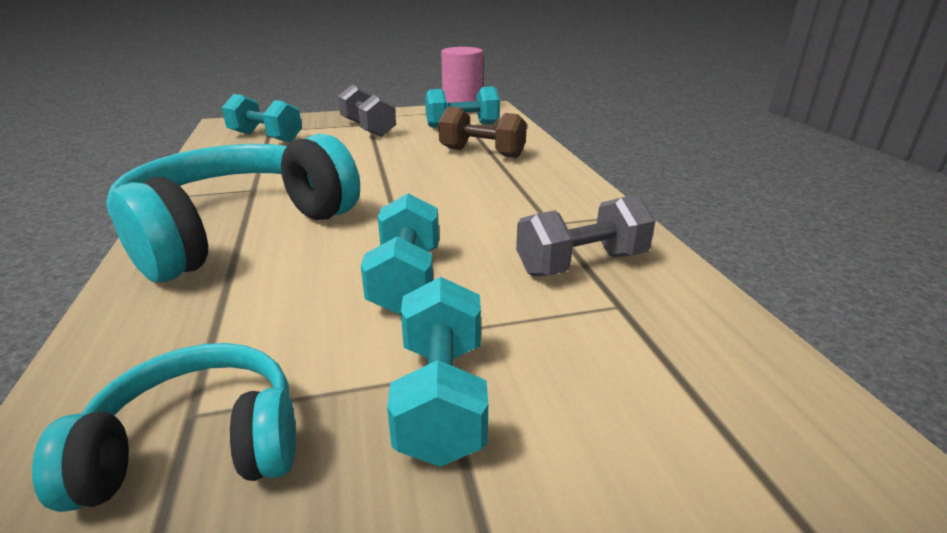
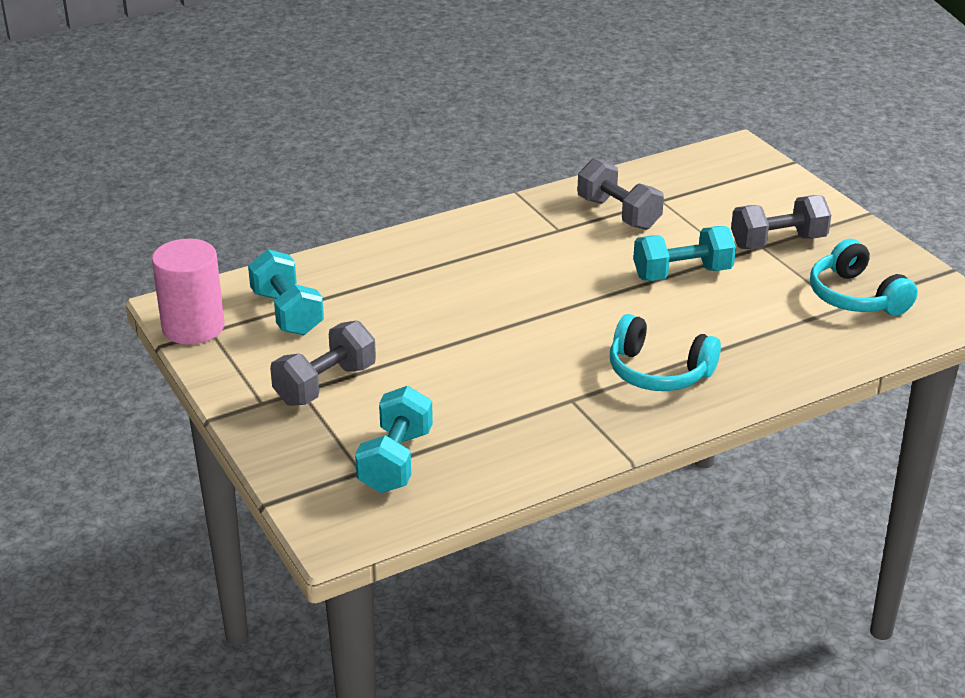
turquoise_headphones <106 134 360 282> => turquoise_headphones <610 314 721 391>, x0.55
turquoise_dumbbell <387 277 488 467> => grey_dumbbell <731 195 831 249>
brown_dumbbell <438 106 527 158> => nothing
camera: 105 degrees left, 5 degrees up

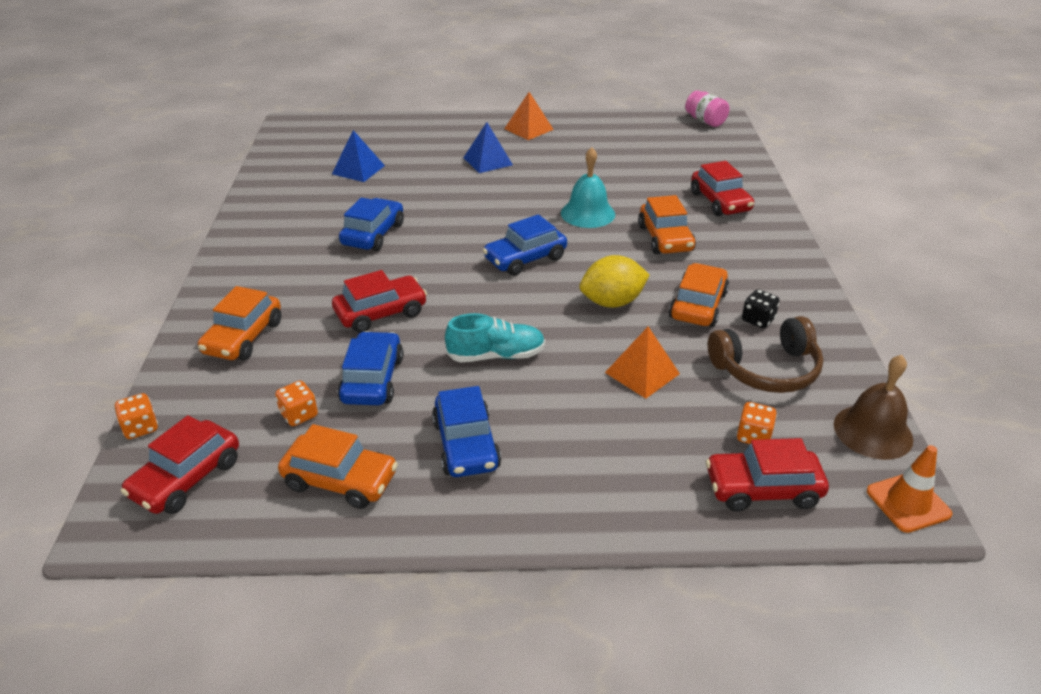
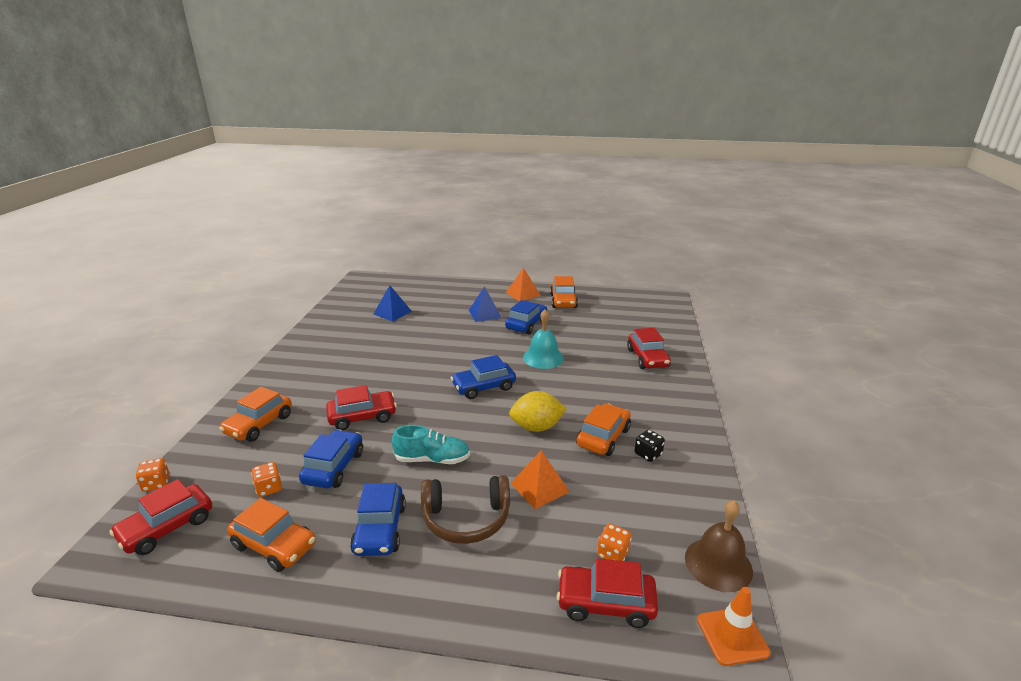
blue_car <339 198 404 251> => blue_car <505 300 547 334>, move
orange_car <638 195 696 254> => orange_car <550 276 578 308>, move
pink_jar <685 90 729 127> => nothing
brown_headphones <708 316 823 393> => brown_headphones <421 475 510 544>, move
camera: 10 degrees right, 10 degrees down

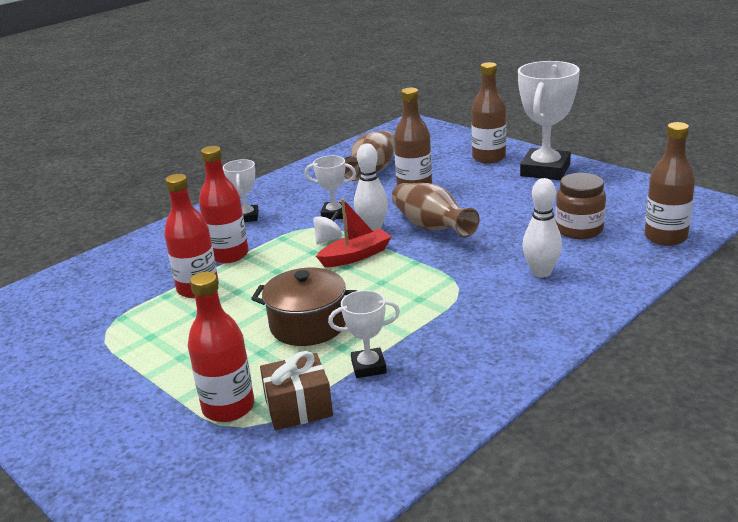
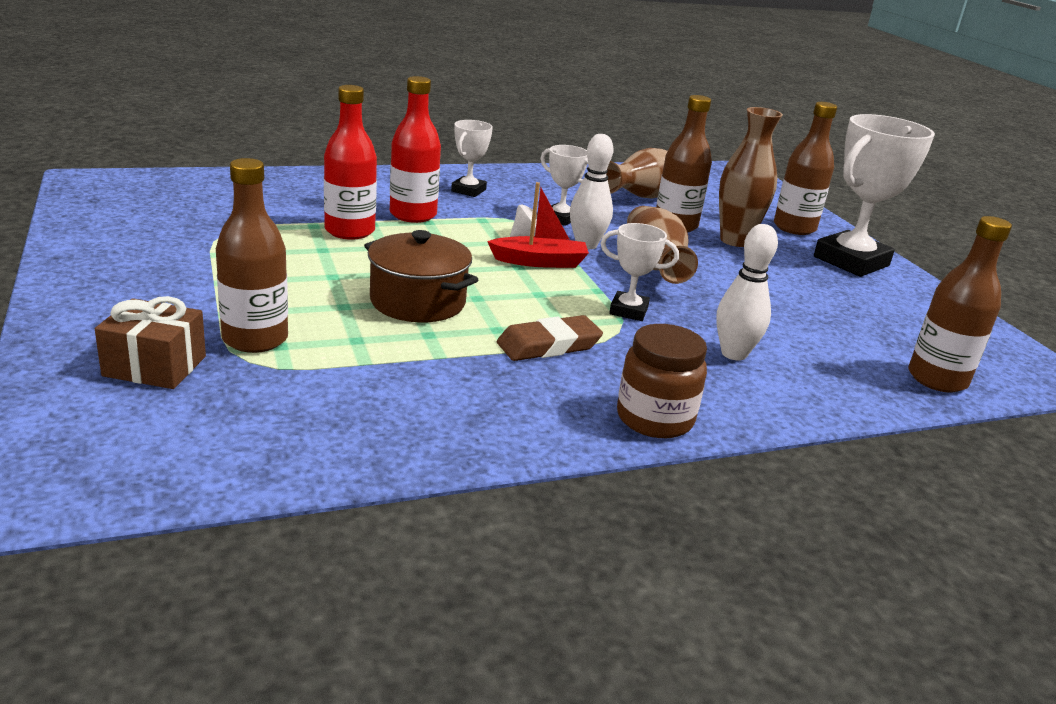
red_bottle <188 272 254 422> => brown_bottle <216 158 288 353>
brown_gift <260 351 333 430> => brown_gift <95 296 206 389>, move
white_trophy <328 290 400 378> => white_trophy <601 223 679 321>, move
brown_jar <555 173 606 239> => brown_jar <617 324 707 438>, move
nothing => brown_eraser <497 315 603 361>
nothing => brown_vase <719 107 783 247>
camera: 20 degrees right, 0 degrees up

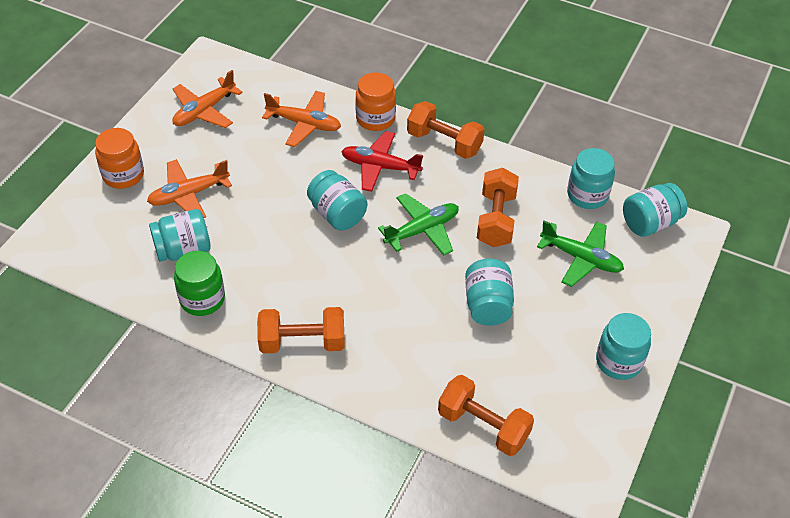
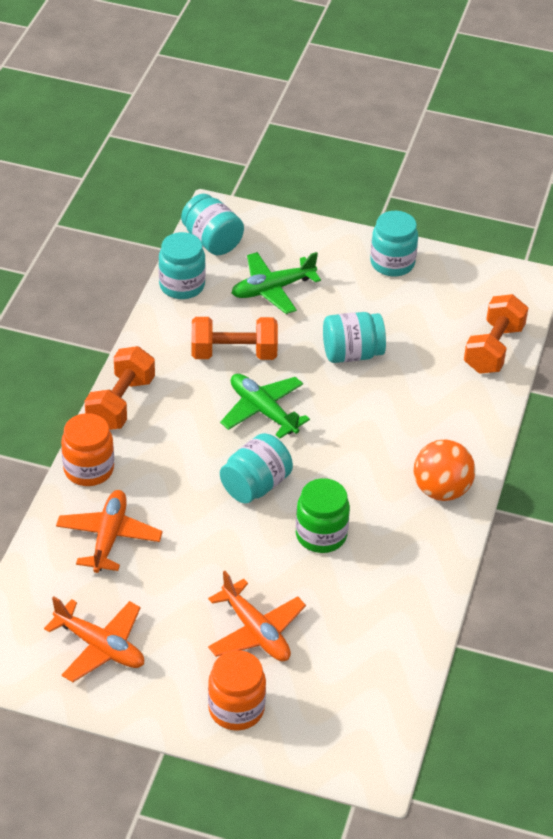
turquoise_jar <149 209 211 261> => nothing
green_jar <174 251 225 316> => green_jar <296 478 350 553>, move
orange_dumbbell <257 307 345 353> => orange_ball <414 439 475 501>
red_plane <341 131 423 192> => nothing
green_plane <537 221 624 287> => green_plane <232 252 321 314>, 135 degrees counterclockwise
camera: 100 degrees left, 5 degrees down

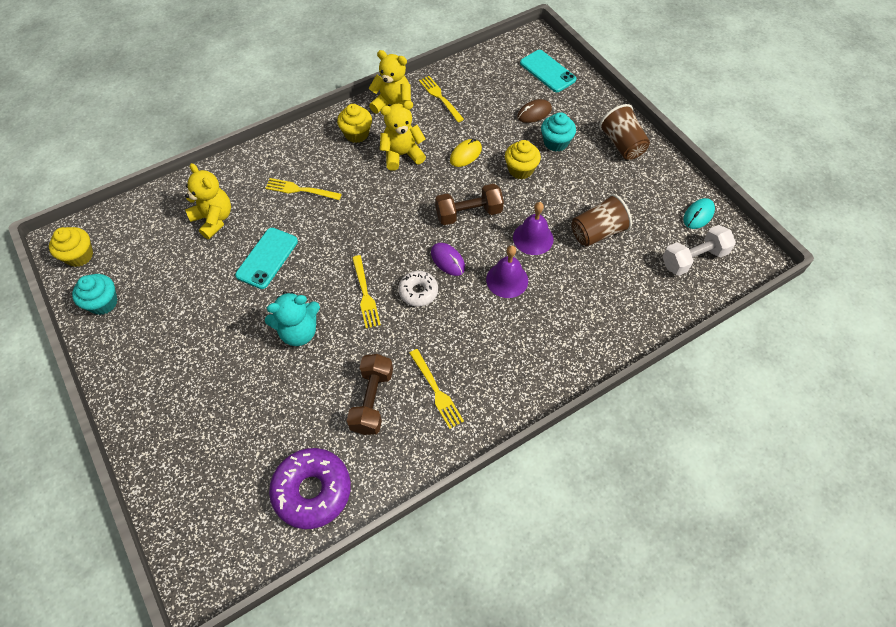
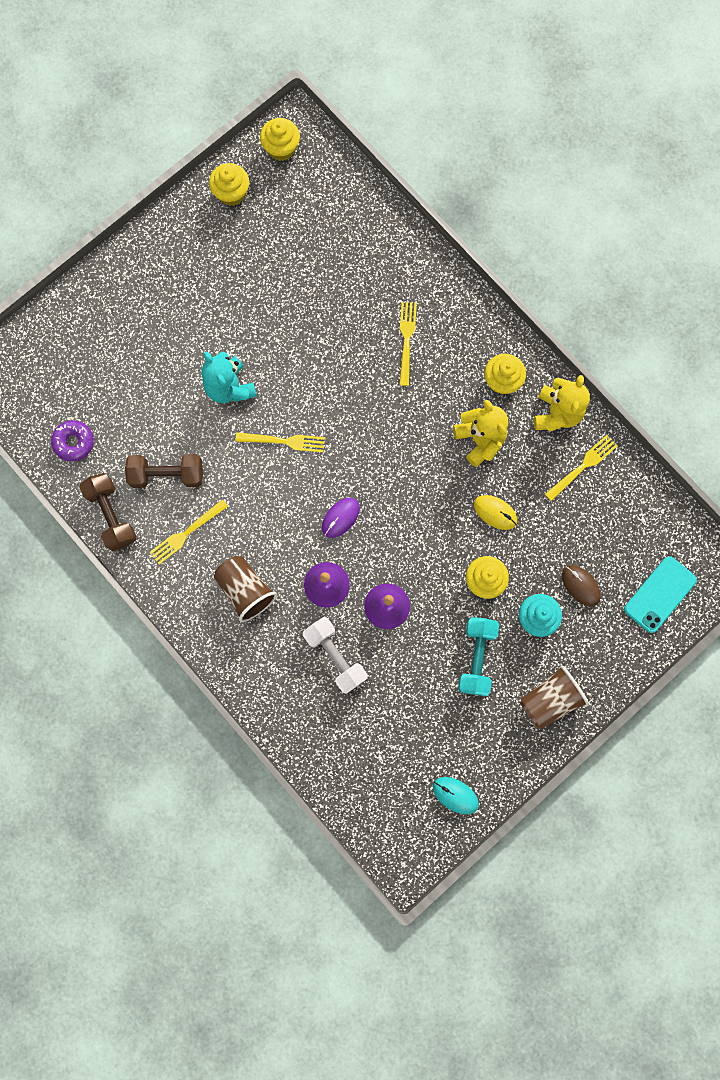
turquoise_cupcake <72 274 118 315> => yellow_cupcake <209 163 249 206>
yellow_teddy_bear <185 163 231 239> => nothing
turquoise_phone <235 228 298 289> => nothing
purple_donut <269 448 351 529> => purple_donut <51 420 94 461>, x0.58
yellow_fork <352 255 381 328> => yellow_fork <235 432 325 453>, 150 degrees counterclockwise
white_donut <398 271 438 307> => nothing
brown_dumbbell <435 184 504 225> => brown_dumbbell <79 473 137 551>, move
brown_cup <571 194 632 246> => brown_cup <214 556 277 622>, move
white_dumbbell <663 225 736 276> => white_dumbbell <303 617 368 694>, move
nothing => turquoise_dumbbell <458 617 499 696>
camera: 80 degrees right, 20 degrees up

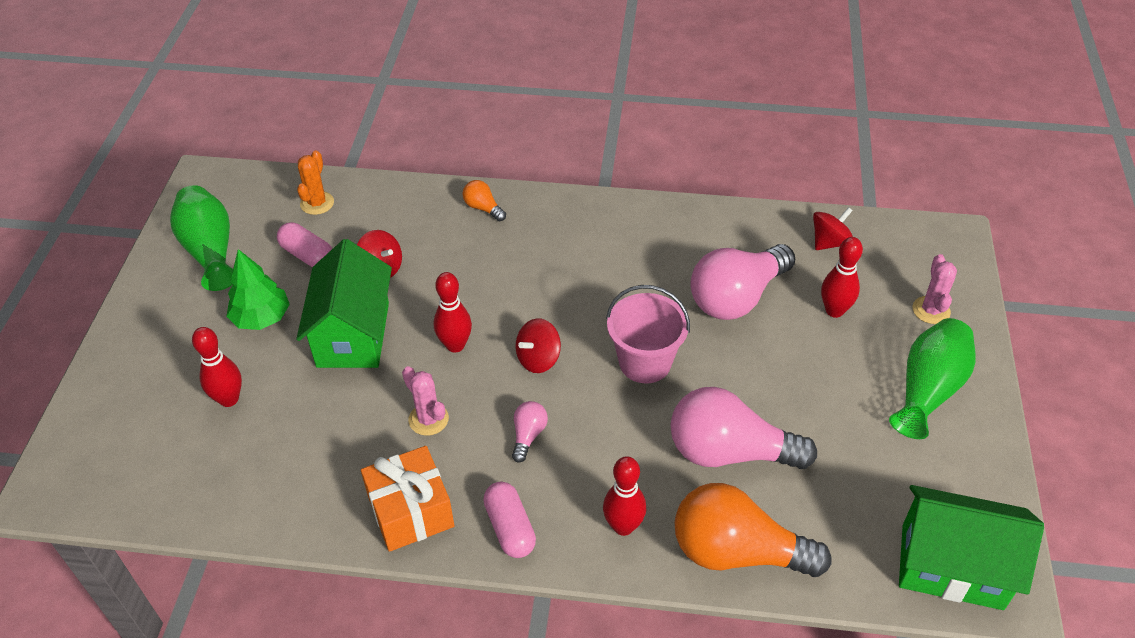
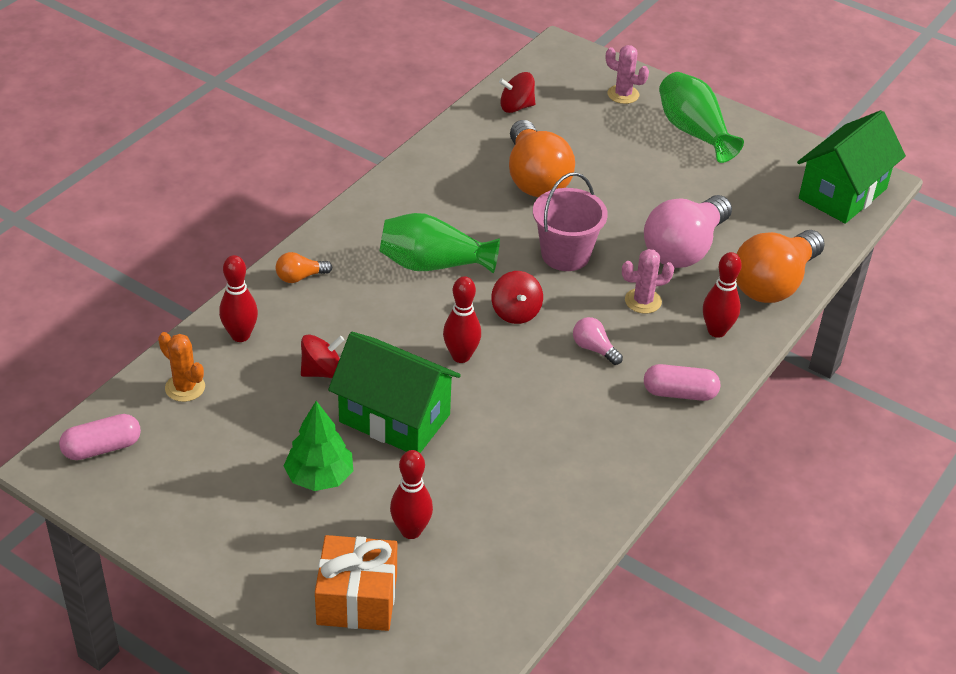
green_vase <170 185 233 291> => green_vase <379 213 500 273>, move
pink_capsule <277 222 332 268> => pink_capsule <59 414 141 460>, move
orange_gift <361 446 454 552> => orange_gift <315 535 397 631>, move
pink_cactus <402 366 449 436> => pink_cactus <622 249 674 314>, move
pink_light_bulb <691 244 795 320> => orange_light_bulb <509 120 575 197>
red_spinning_top <813 207 853 250> => red_spinning_top <499 72 535 113>, 90 degrees counterclockwise
red_bowling_pin <821 237 863 318> => red_bowling_pin <219 255 258 342>, move
camera: 65 degrees left, 5 degrees down

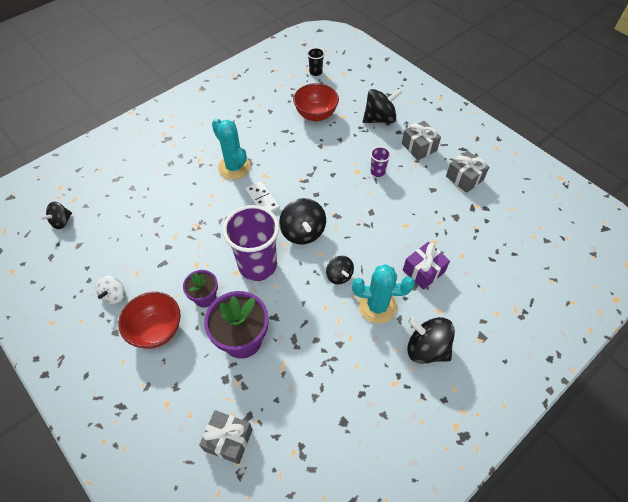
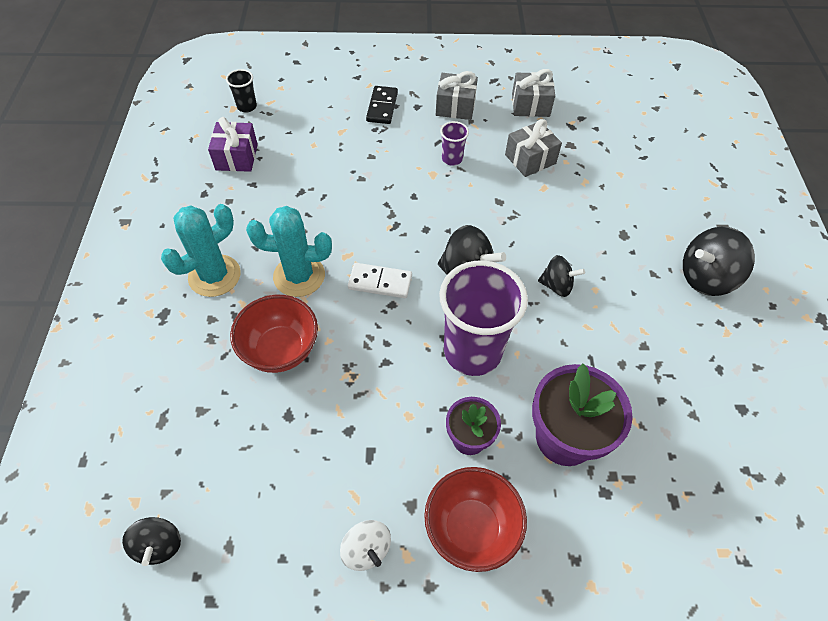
grey_gift <199 410 253 464> => grey_gift <505 119 562 177>, move
red_bowl <293 83 339 121> => red_bowl <230 295 318 373>, move
turquoise_cactus <352 264 415 324> => turquoise_cactus <161 204 241 297>, move
black_spinning_top <363 89 402 123> => black_domino <366 86 398 124>
purple_gift <403 242 450 290> => purple_gift <208 117 258 172>, move
camera: 50 degrees left, 0 degrees up

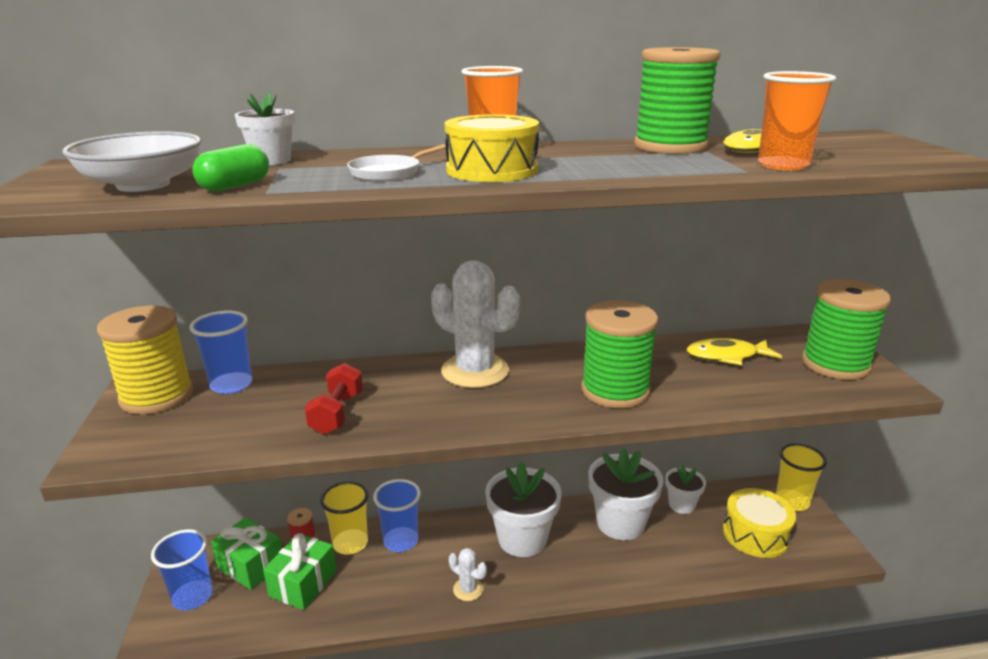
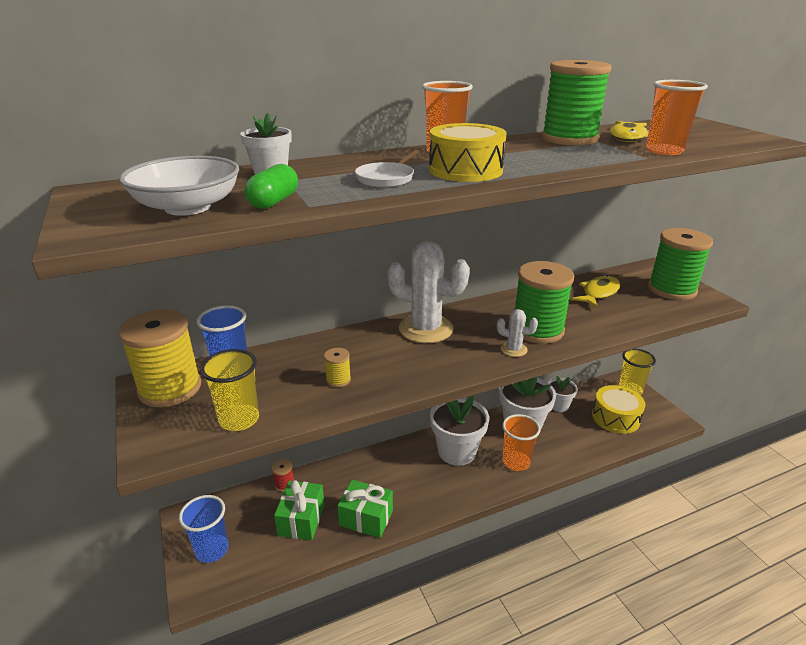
green_gift <211 517 282 590> => green_gift <337 480 393 538>, move
red_dumbbell <304 363 363 435> => yellow_spool <324 348 351 387>
yellow_cup <320 481 369 554> => yellow_cup <200 349 259 431>, move
blue_cup <373 479 421 552> => nothing
white_cactus <449 548 487 601> => white_cactus <497 309 538 357>, move
yellow_fish <687 338 782 365> => yellow_fish <572 275 620 308>, 150 degrees clockwise
nothing => orange_cup <502 414 540 471>
camera: 15 degrees left, 5 degrees up

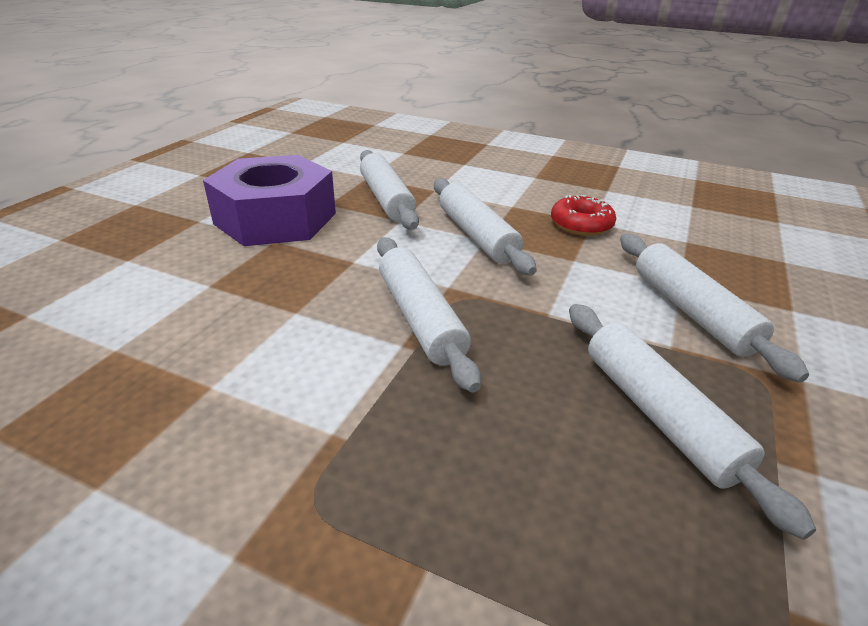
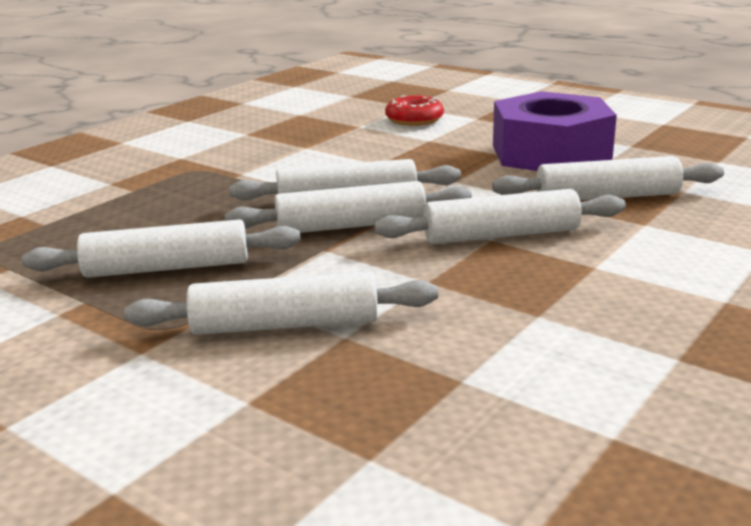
red_donut <551 195 616 236> => red_donut <385 95 444 126>, move
nothing => white_rolling_pin <225 181 472 233>
camera: 105 degrees right, 10 degrees down

